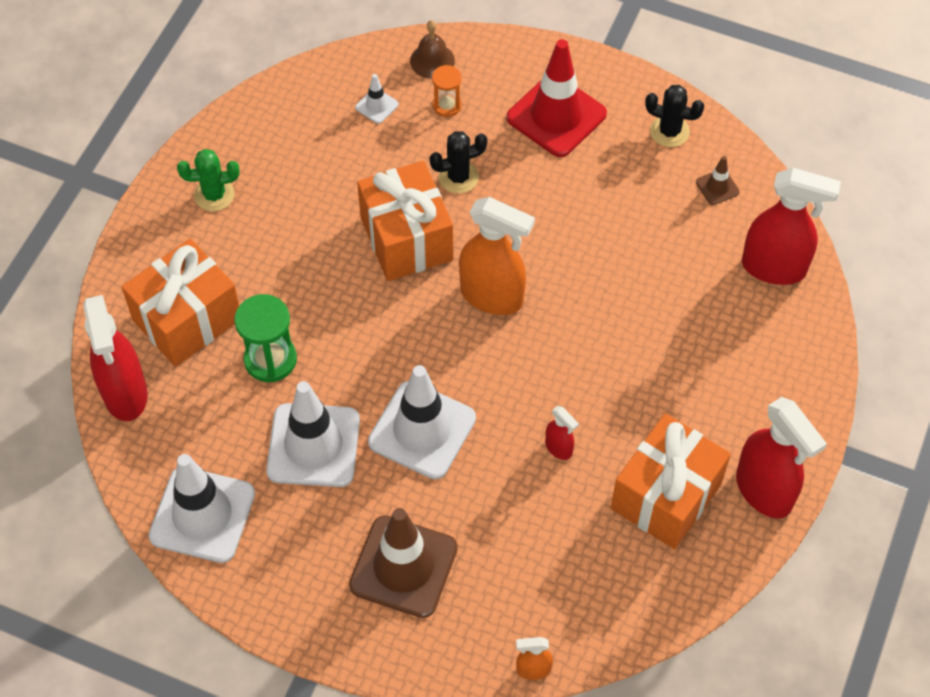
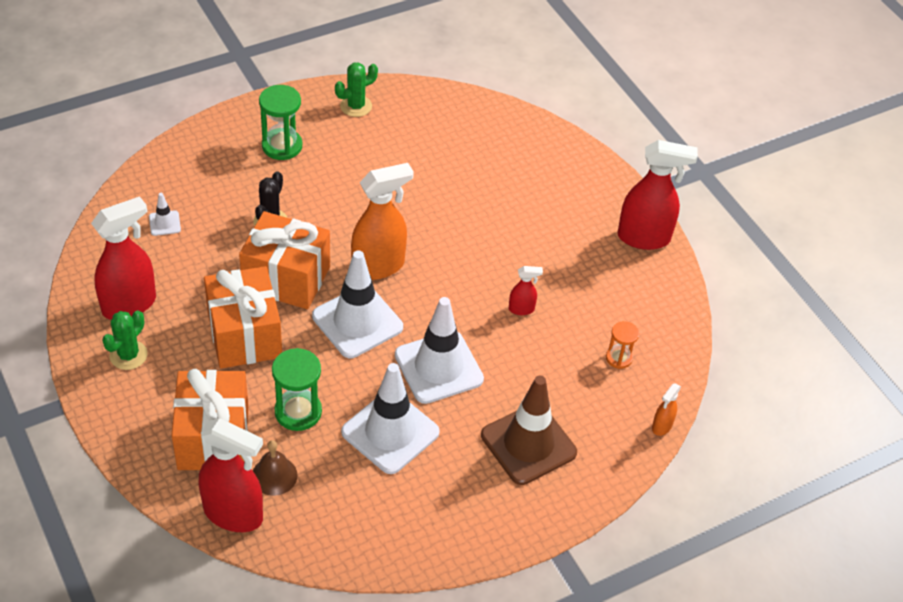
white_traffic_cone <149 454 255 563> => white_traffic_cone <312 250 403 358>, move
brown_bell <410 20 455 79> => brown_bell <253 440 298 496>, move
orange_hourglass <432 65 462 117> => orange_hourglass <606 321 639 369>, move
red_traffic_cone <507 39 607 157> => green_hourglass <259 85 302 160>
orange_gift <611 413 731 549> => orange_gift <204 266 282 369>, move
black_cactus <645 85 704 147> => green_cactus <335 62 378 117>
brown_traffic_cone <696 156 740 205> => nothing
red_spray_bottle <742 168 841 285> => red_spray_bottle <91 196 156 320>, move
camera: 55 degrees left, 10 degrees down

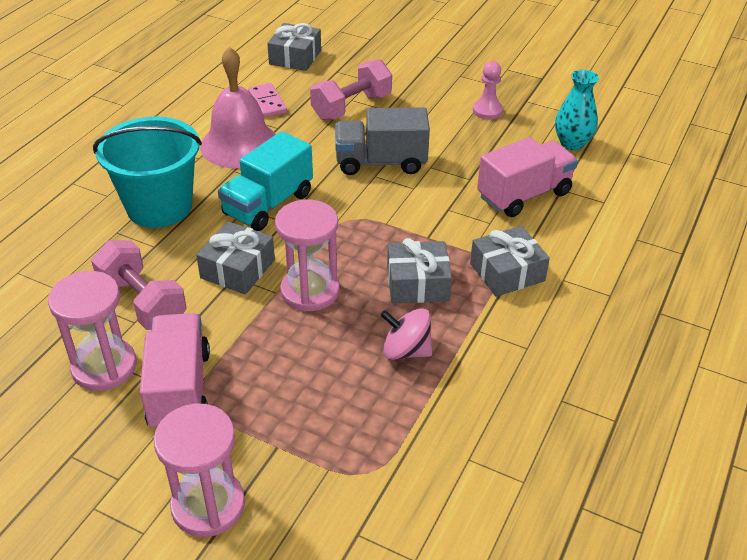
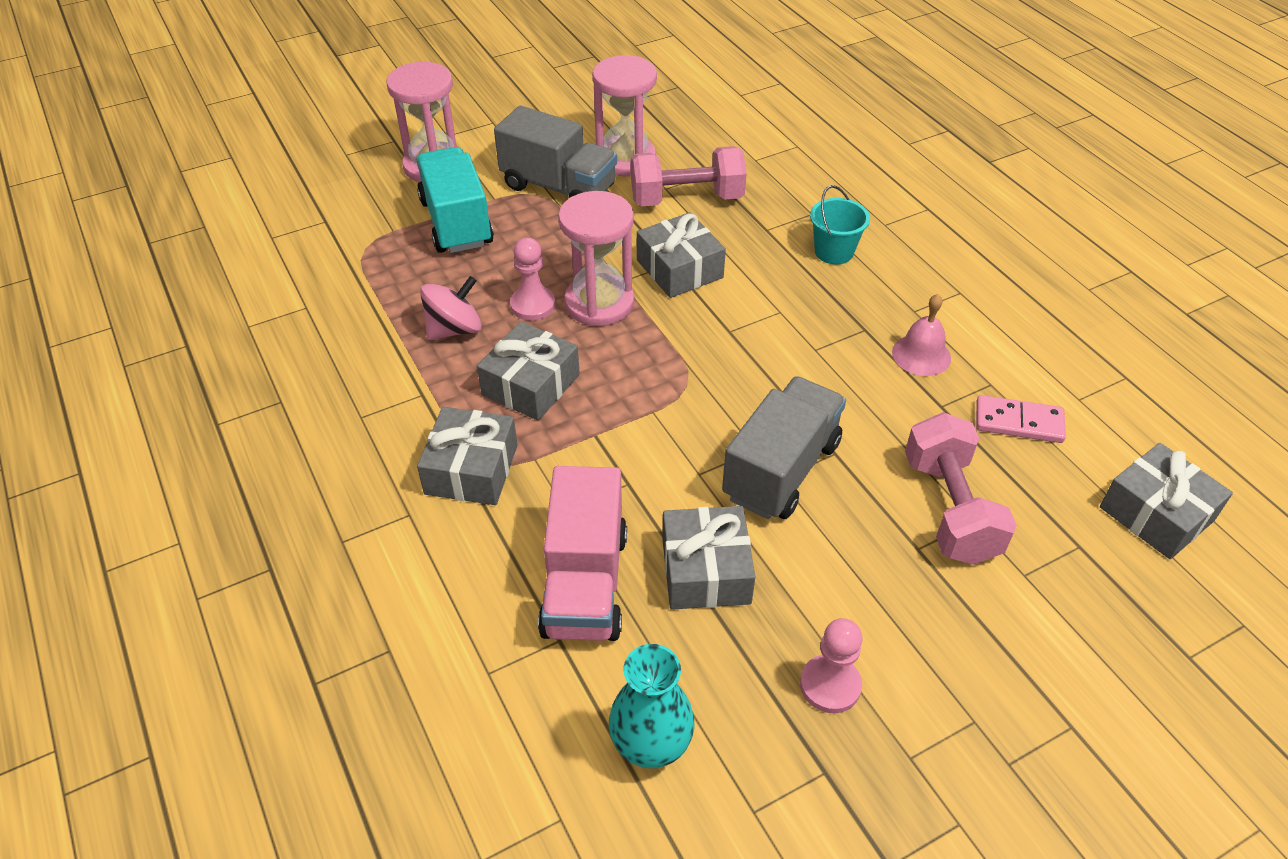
turquoise_bucket <93 117 202 228> => turquoise_bucket <810 185 870 265>, x0.48
pink_truck <140 313 210 427> => grey_truck <494 106 617 199>
pink_bell <200 47 276 168> => pink_bell <892 294 951 376>, x0.50
turquoise_truck <218 131 313 231> => turquoise_truck <416 147 494 253>, move
nothing => pink_pawn <510 237 555 321>
nothing => grey_gift <662 506 755 610>
camera: 125 degrees right, 5 degrees up

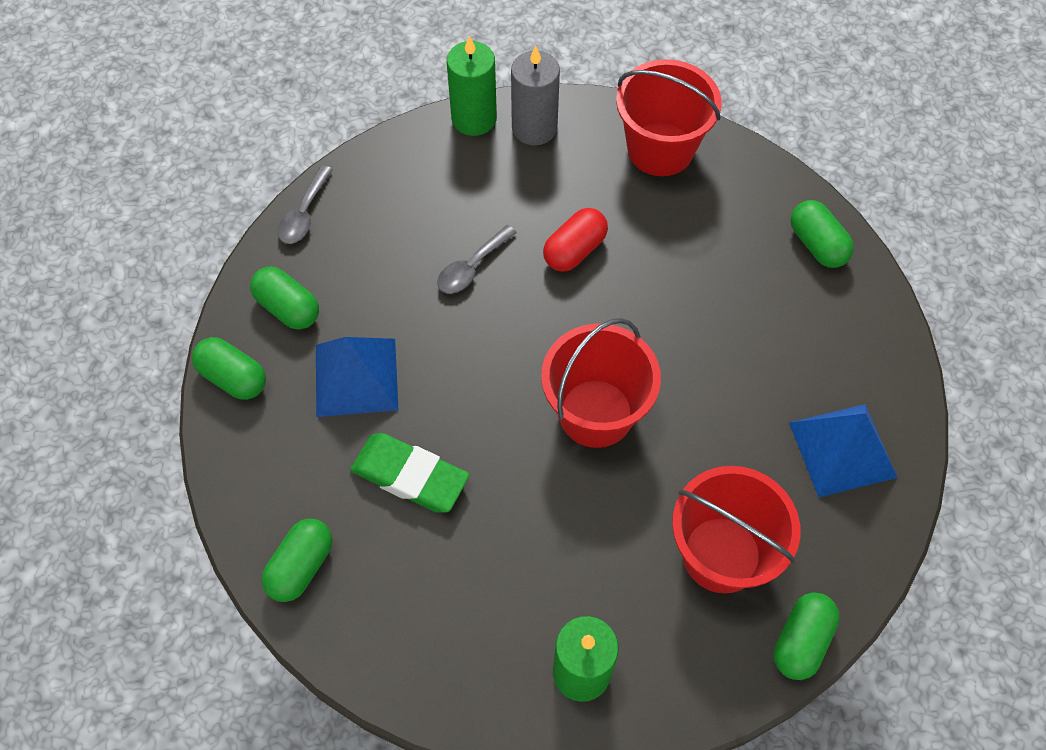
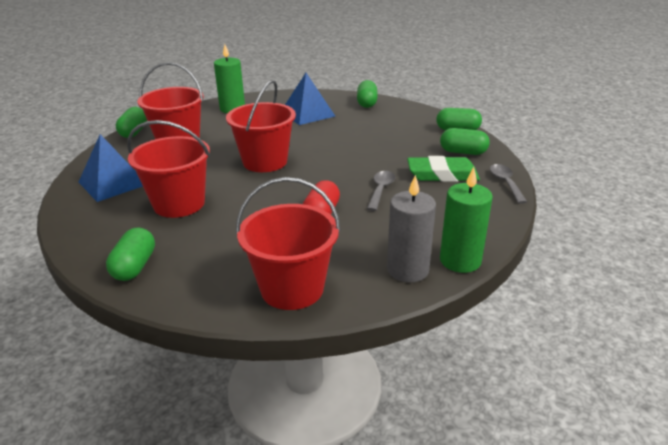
blue_pyramid <316 337 398 417> => blue_pyramid <285 73 335 125>, move
green_eraser <350 433 469 513> => green_eraser <407 156 480 182>, move
green_capsule <790 200 854 268> => green_capsule <106 227 155 281>, 60 degrees clockwise
nothing => red_bucket <127 120 210 218>
camera: 155 degrees right, 30 degrees down

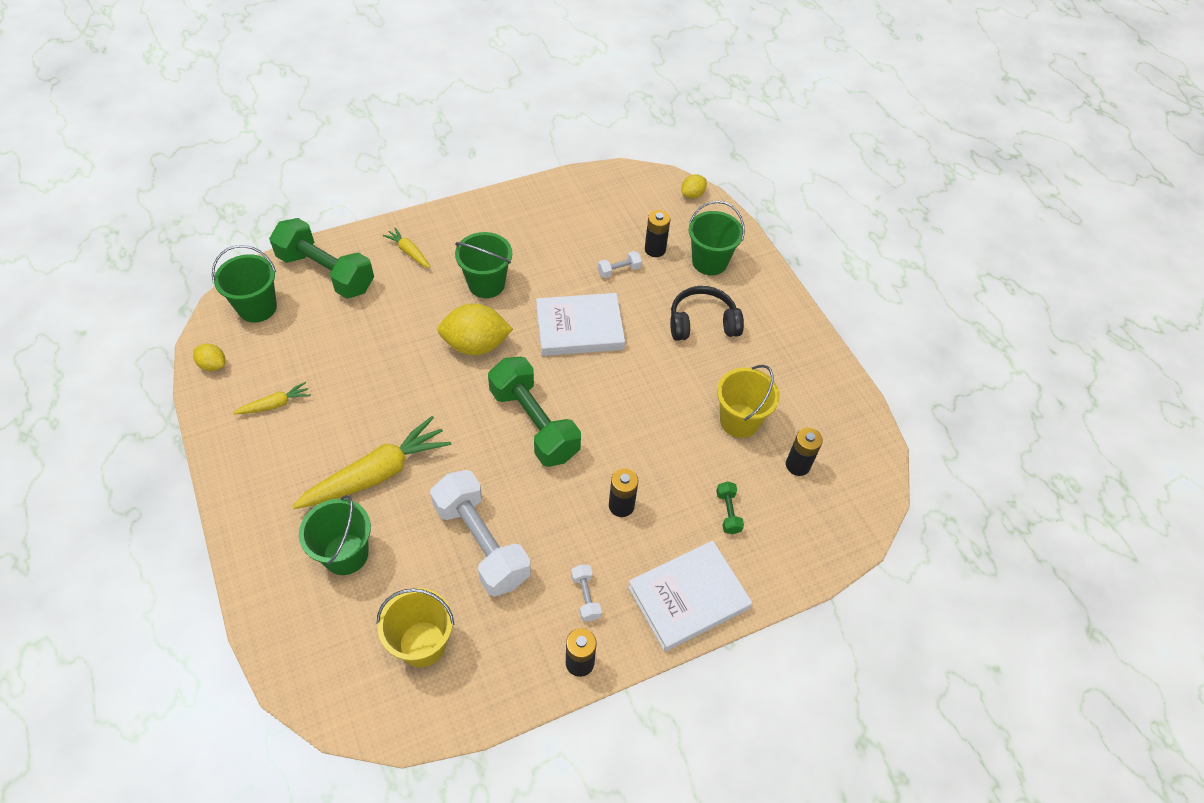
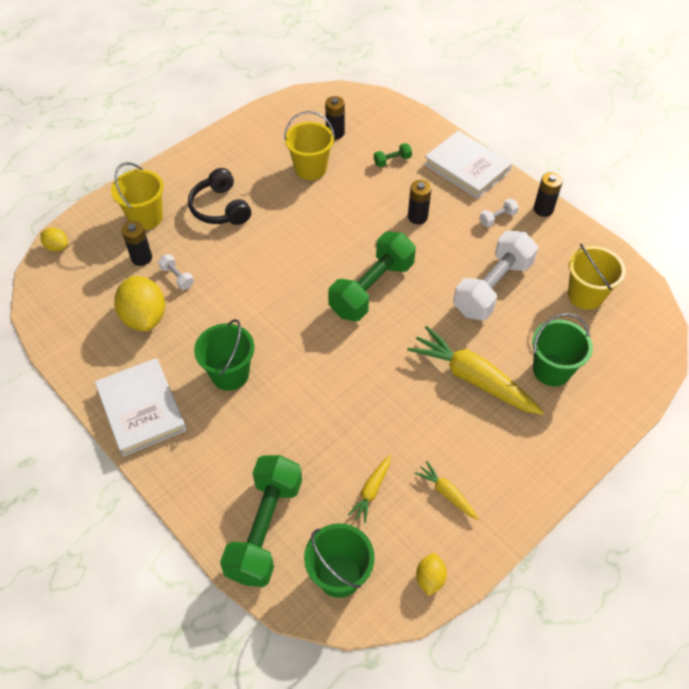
yellow_carrot <382 227 431 268> => yellow_carrot <348 455 391 523>, move
yellow_lemon <437 303 513 355> => yellow_lemon <114 276 165 331>, move
white_book <536 293 625 356> => white_book <95 358 187 457>, move
green_bucket <688 201 745 275> => yellow_bucket <111 162 164 230>
camera: 105 degrees left, 0 degrees up

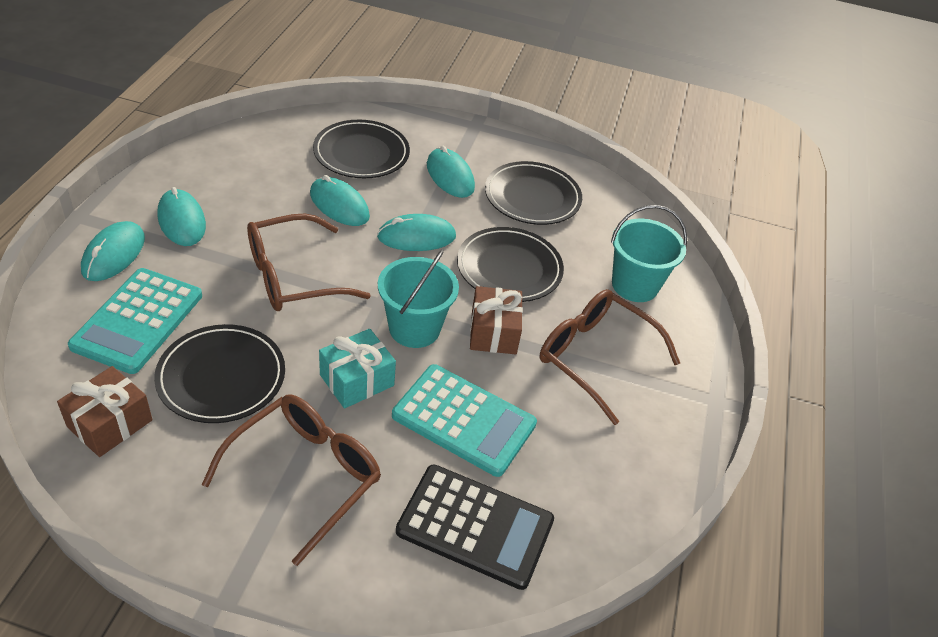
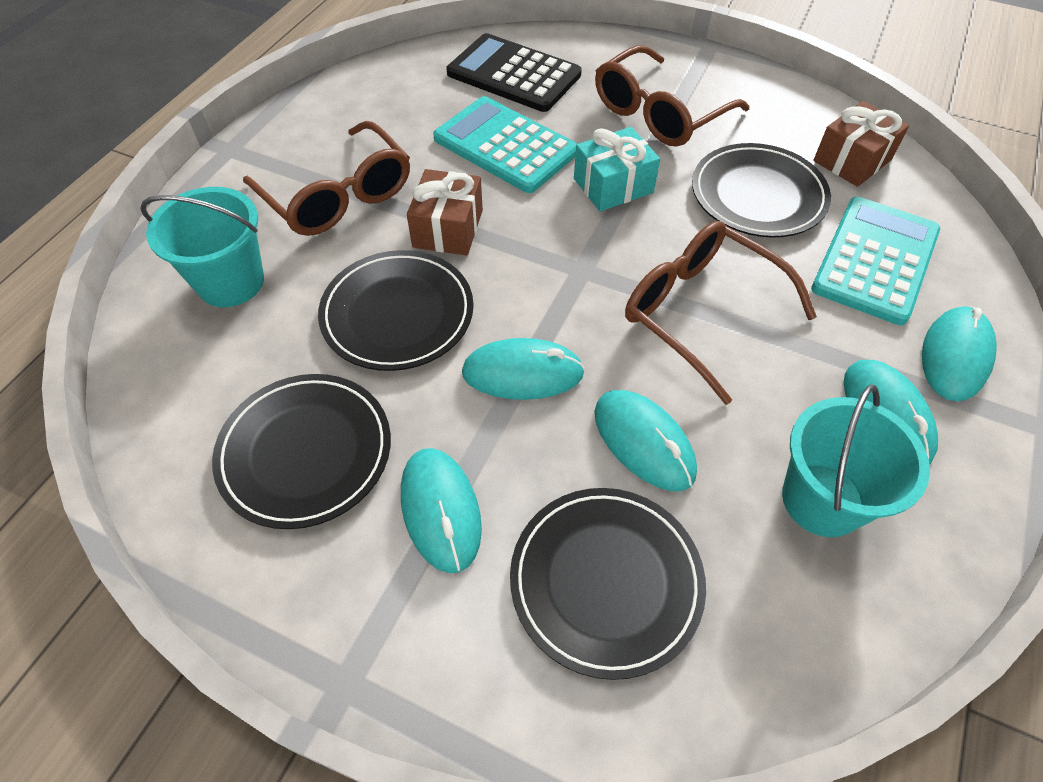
brown_glasses <247 213 371 311> => brown_glasses <625 221 817 405>, 120 degrees counterclockwise
turquoise_bucket <378 250 459 348> => turquoise_bucket <782 384 930 537>, move
camera: 165 degrees left, 10 degrees up

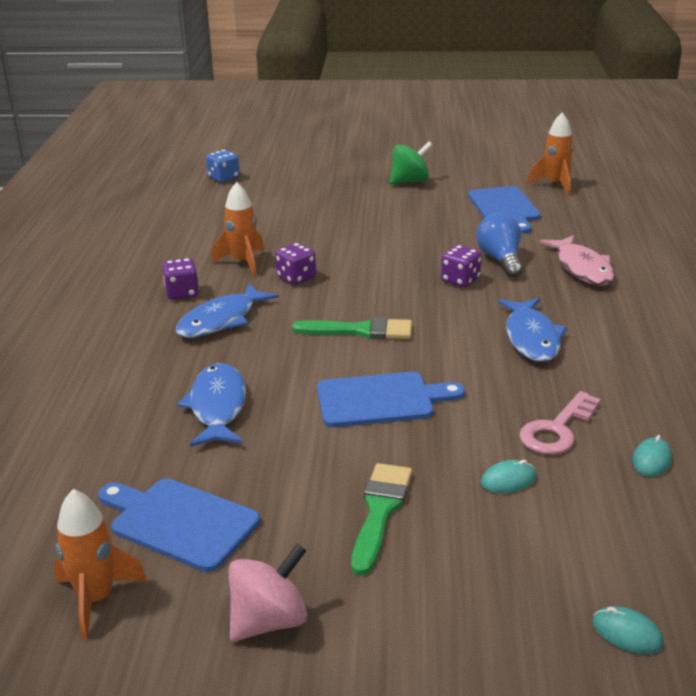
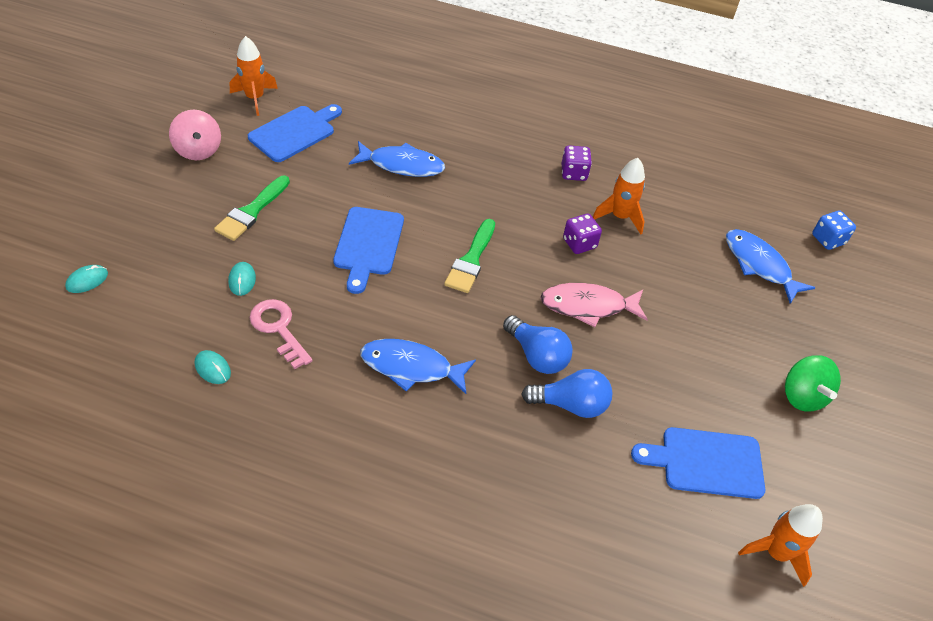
blue_fish <176 284 279 338> => blue_fish <726 229 815 304>, move
green_brush <351 463 412 575> => green_brush <214 176 290 241>, 90 degrees clockwise
purple_dice <441 245 482 287> => blue_light_bulb <503 315 573 374>
pink_fish <540 235 615 286> => pink_fish <540 283 648 327>, move
camera: 100 degrees right, 20 degrees up

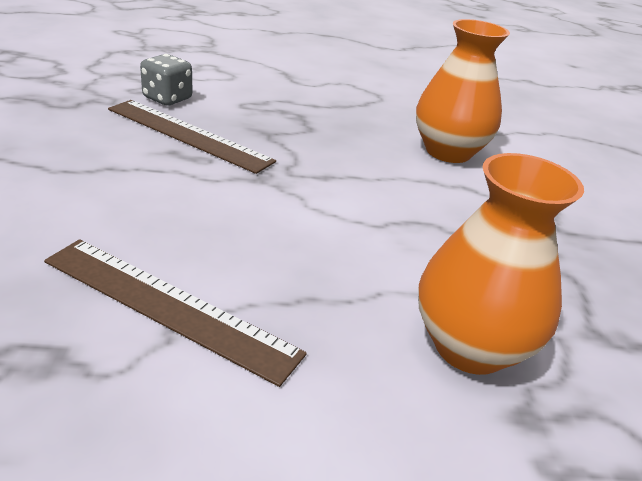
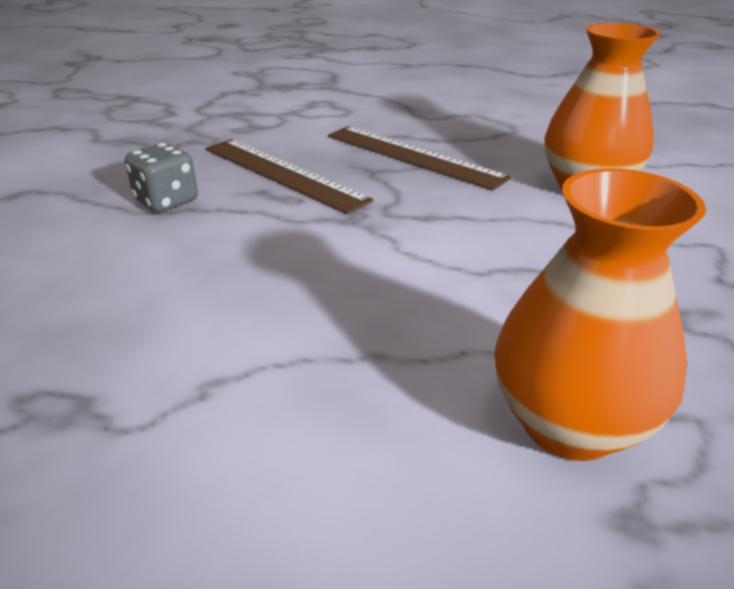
brown_ruler <44 239 307 387> => brown_ruler <328 126 511 190>, move
grey_dice <140 54 193 105> => grey_dice <125 143 198 212>, move
camera: 15 degrees right, 0 degrees up

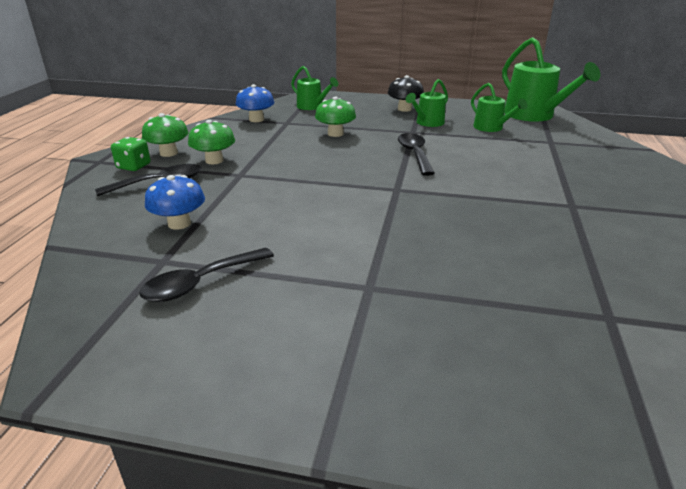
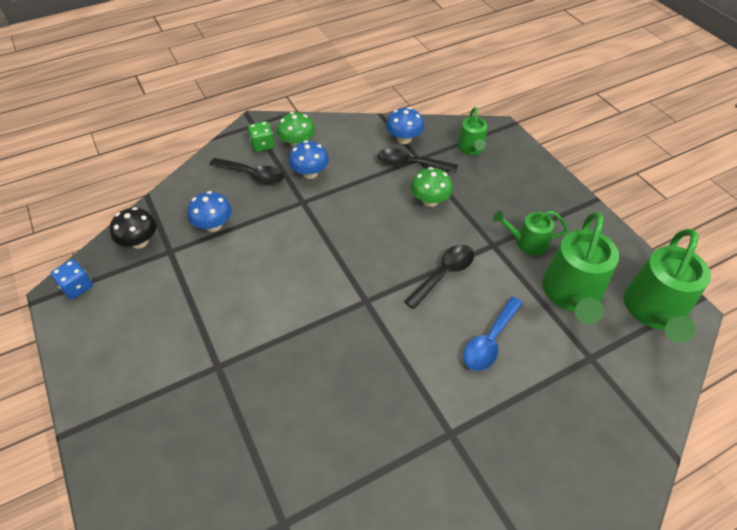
black_spoon <139 248 274 302> => black_spoon <377 148 458 172>, move
green_mushroom <188 120 235 164> => blue_mushroom <288 140 329 179>
black_mushroom <388 75 424 112> => black_mushroom <110 207 157 249>, move
green_watering_can <471 83 528 132> => green_watering_can <542 212 619 324>, x1.77
nothing => blue_dice <50 260 93 299>
nothing => blue_spoon <463 296 523 371>
camera: 50 degrees right, 20 degrees up

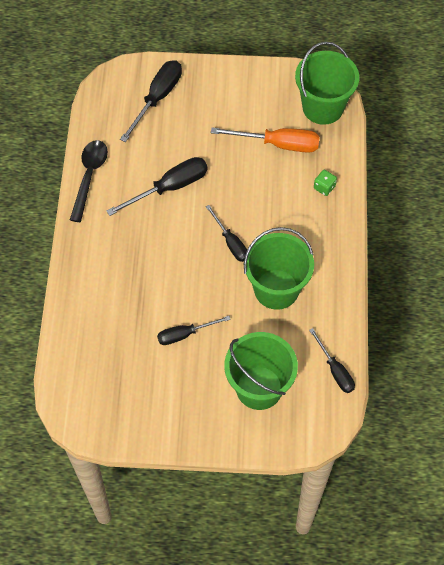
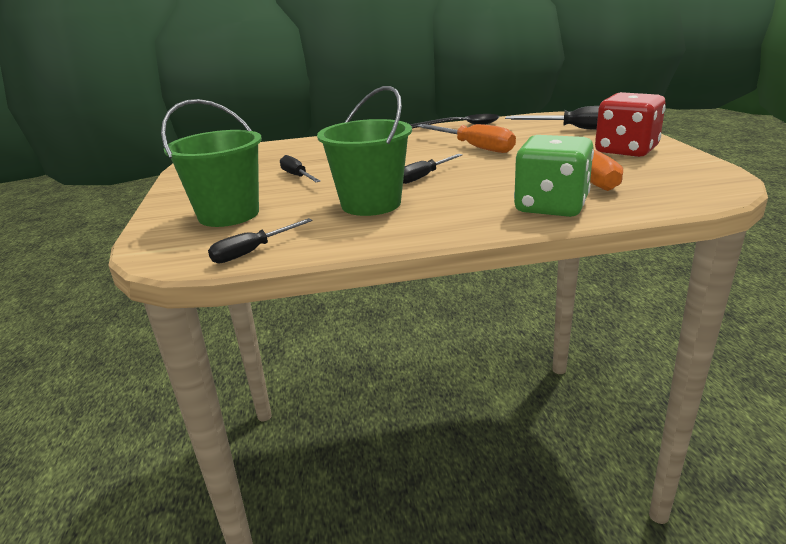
black_screwdriver <106 157 208 216> => orange_screwdriver <417 124 516 153>
green_bucket <295 42 359 125> => nothing
green_dice <314 170 337 196> => green_dice <514 135 594 217>, x2.47
nothing => red_dice <595 92 666 157>
camera: 80 degrees right, 35 degrees down

